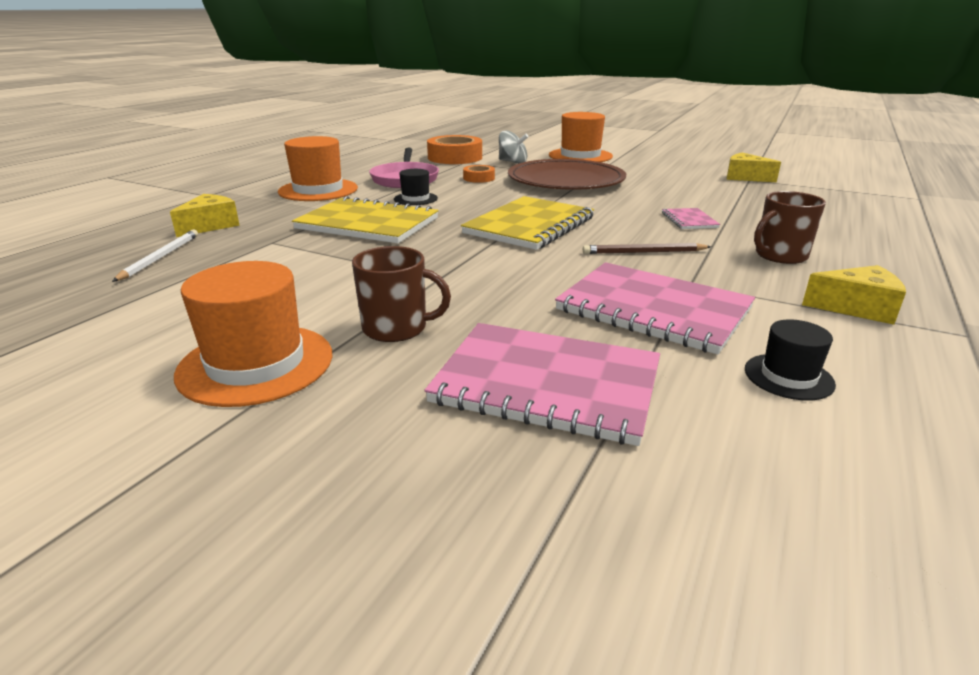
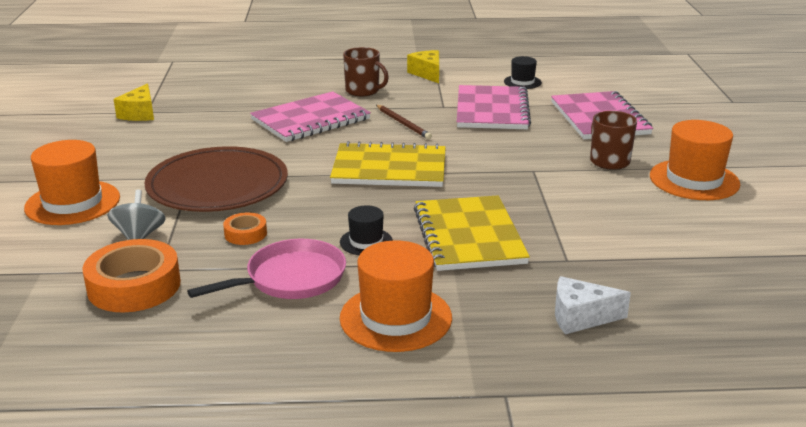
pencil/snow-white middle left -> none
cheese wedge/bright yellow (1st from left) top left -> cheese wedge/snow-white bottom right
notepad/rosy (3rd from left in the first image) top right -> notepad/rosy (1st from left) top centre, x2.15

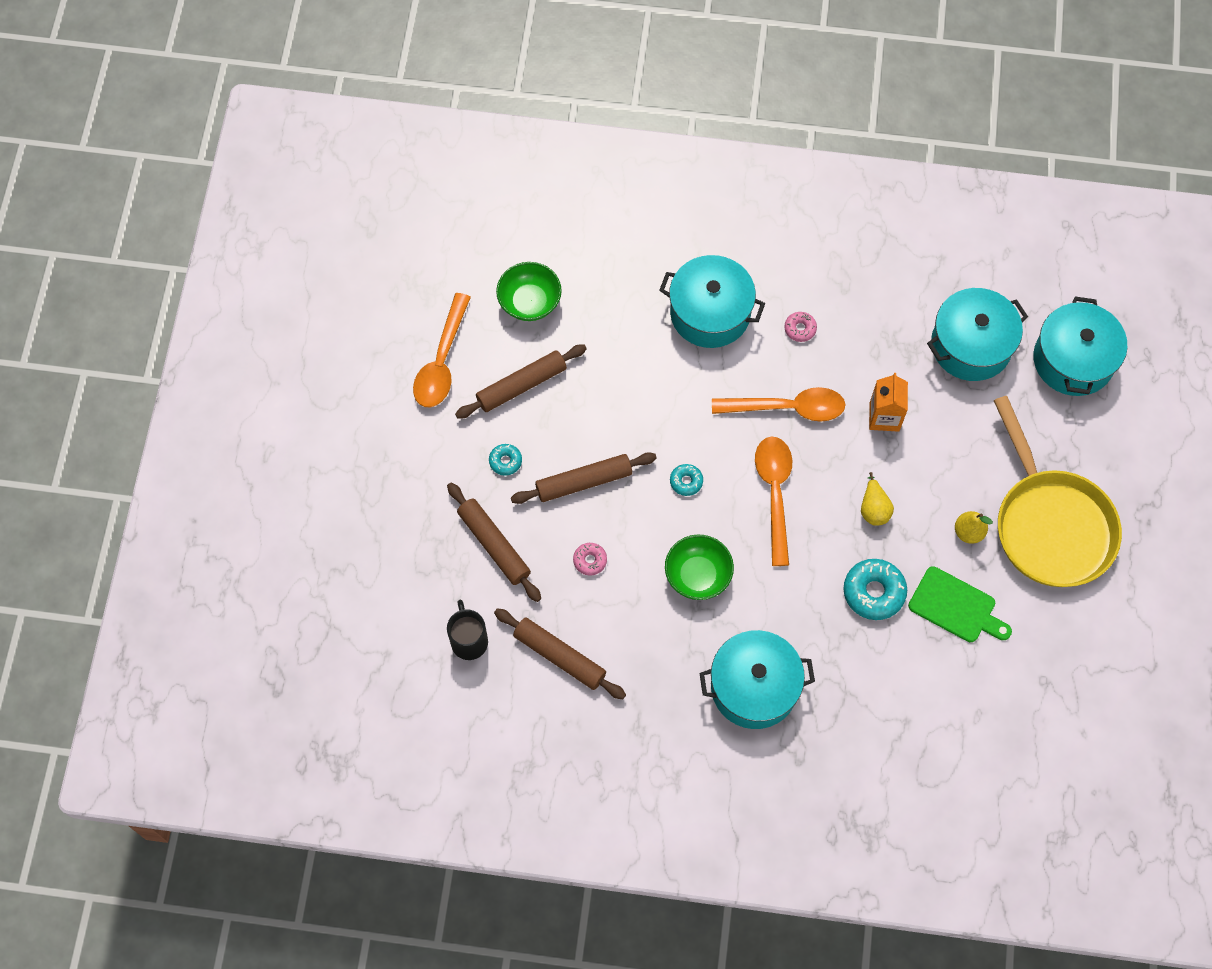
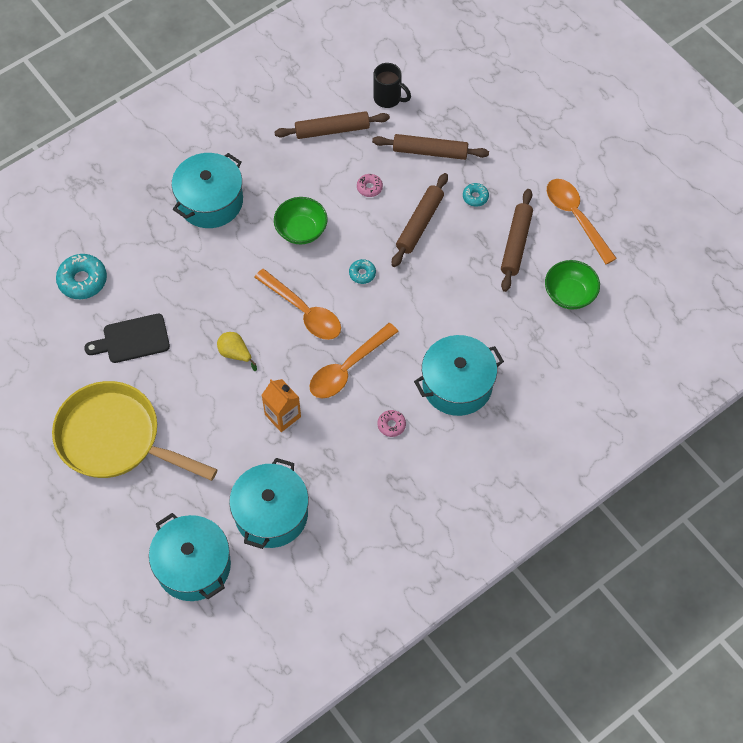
pear/bright yellow (2nd from left) middle right -> none
glazed donut/aqua (3rd from left in the first image) middle right -> glazed donut/aqua (1st from left) middle left, move
chopping board/emerald middle right -> chopping board/ebony middle left

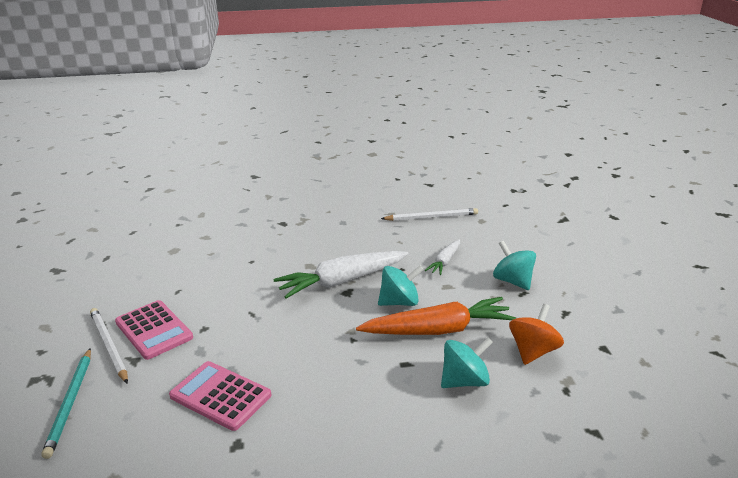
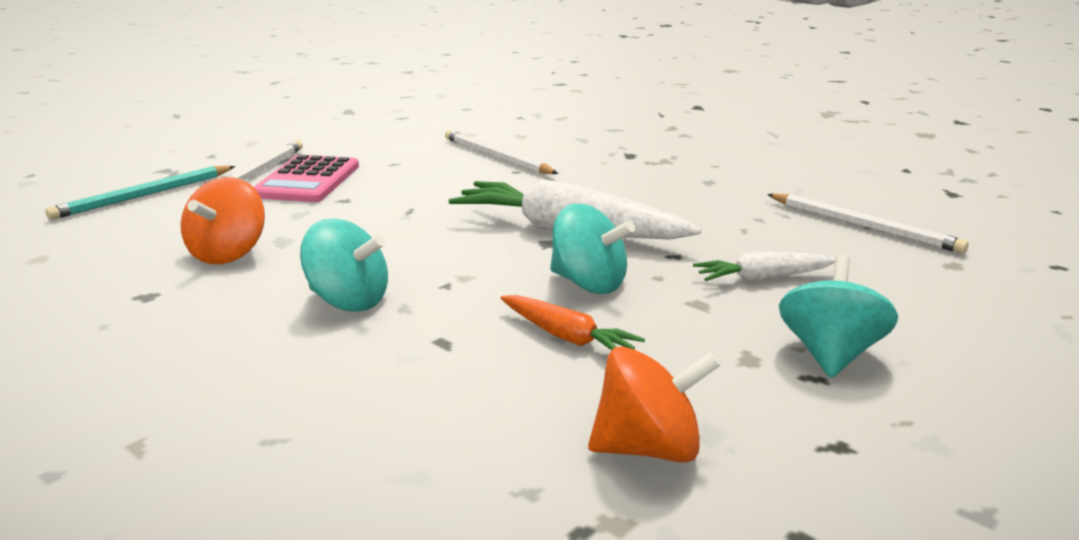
none -> pencil/snow-white (2nd from left) top centre
whirligig/aqua (2nd from left in the first image) bottom centre -> whirligig/aqua (1st from left) middle left, move
adding machine/rosy (2nd from left) bottom left -> whirligig/bright orange (1st from left) middle left
carrot/bright orange centre, x0.52

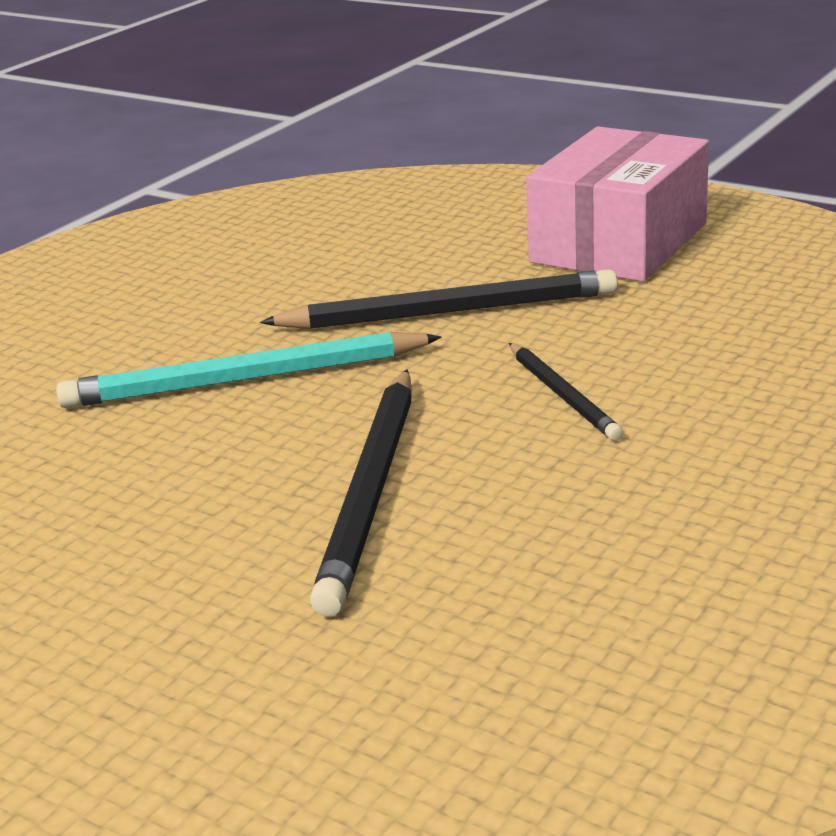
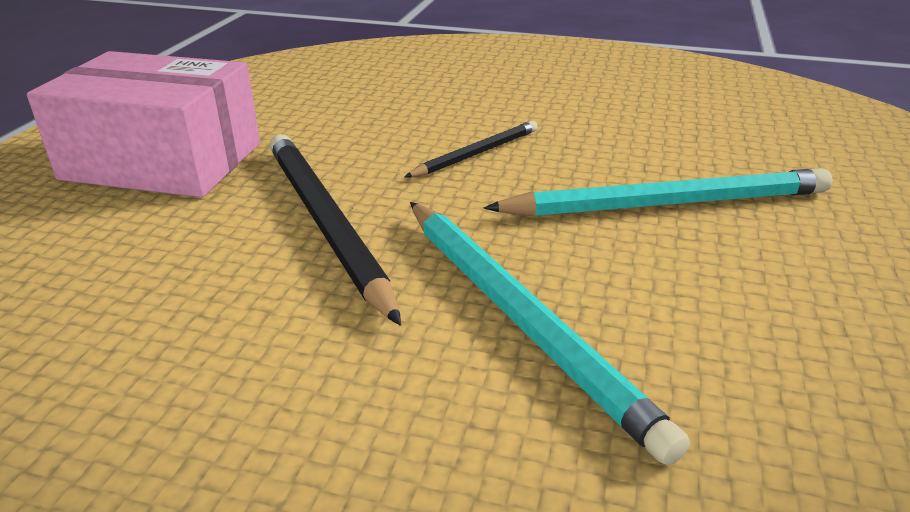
pencil/ebony (1st from left) centre -> pencil/aqua (2nd from left) middle right

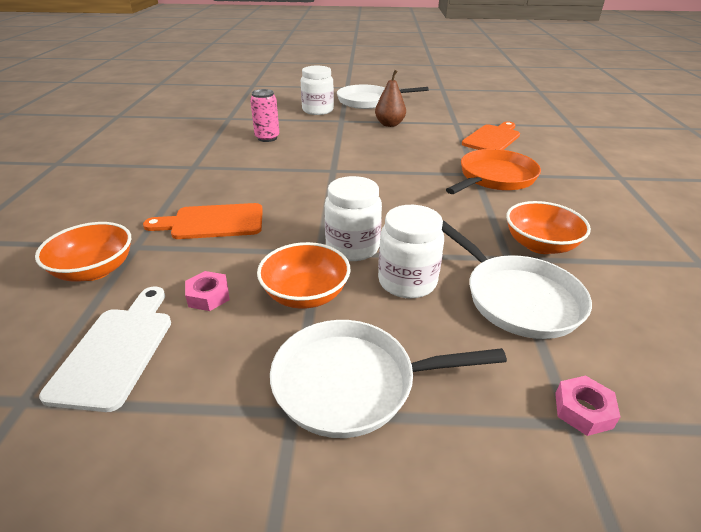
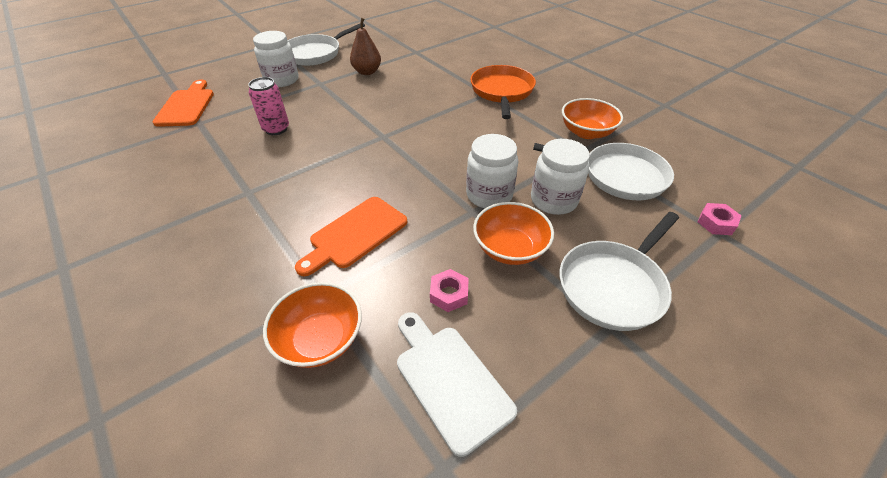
chopping board/bright orange (2nd from left in the first image) top right -> chopping board/bright orange (1st from left) top left, move

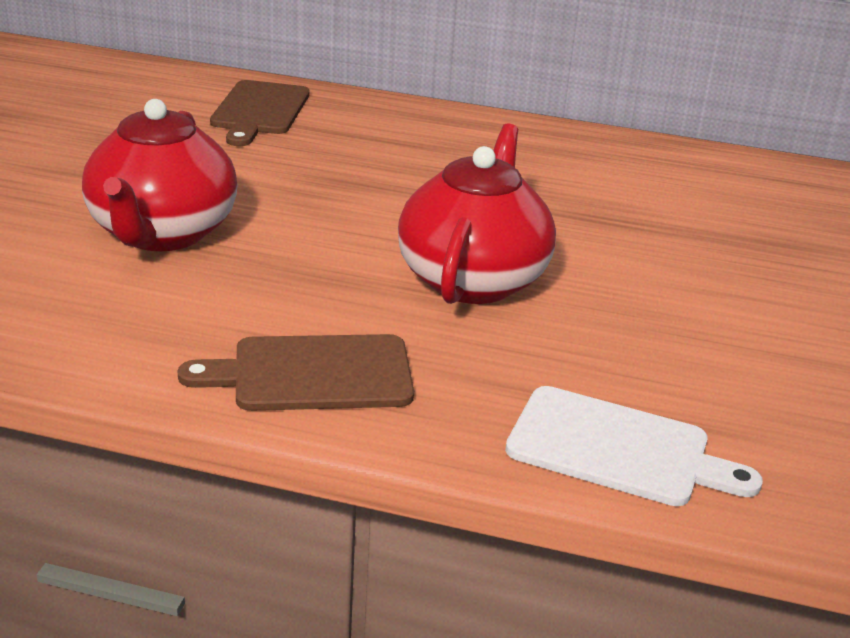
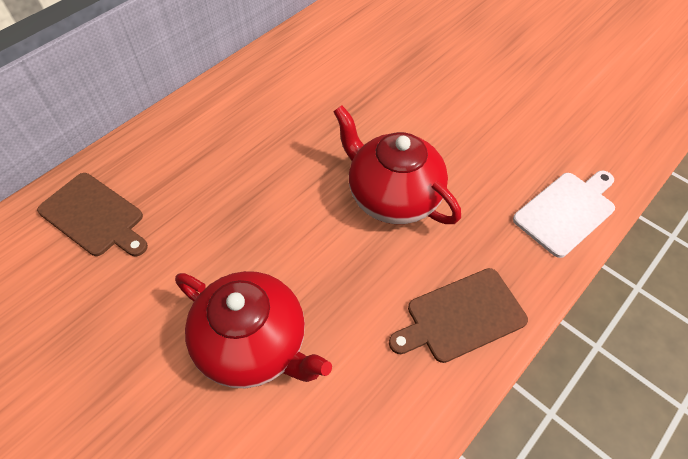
chopping board/dark brown (2nd from left) centre -> chopping board/dark brown (2nd from left) bottom centre, 45 degrees clockwise

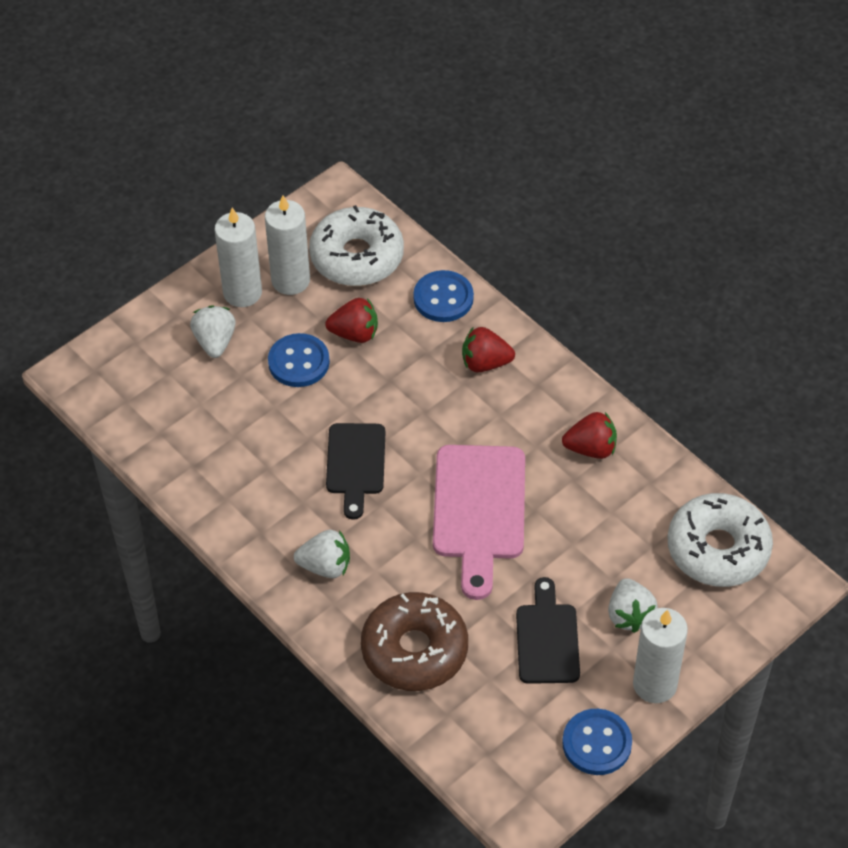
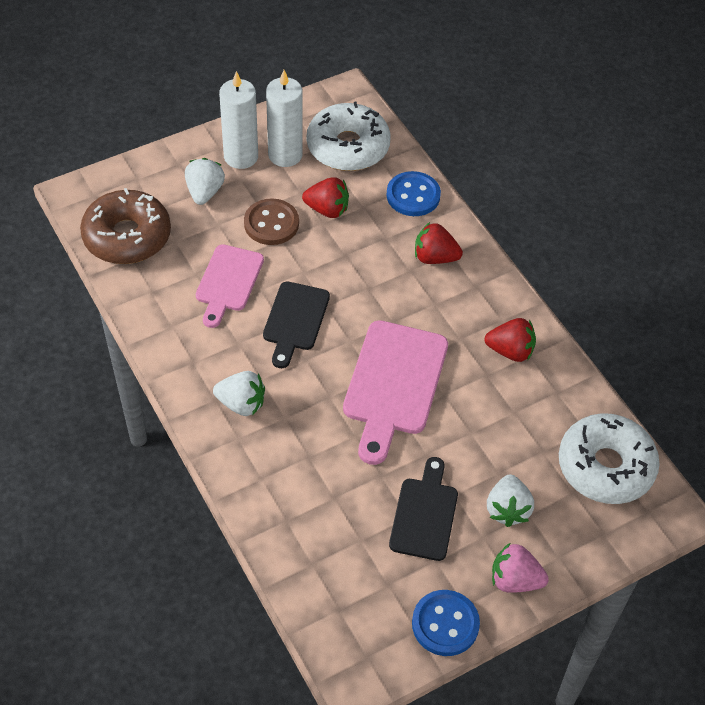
none -> chopping board/rosy (1st from left) middle left
glazed donut/dark brown bottom centre -> glazed donut/dark brown top left, move
pillar candle/snow-white (3rd from left) bottom right -> berry/rosy bottom right
shirt button/blue (1st from left) centre -> shirt button/dark brown top centre

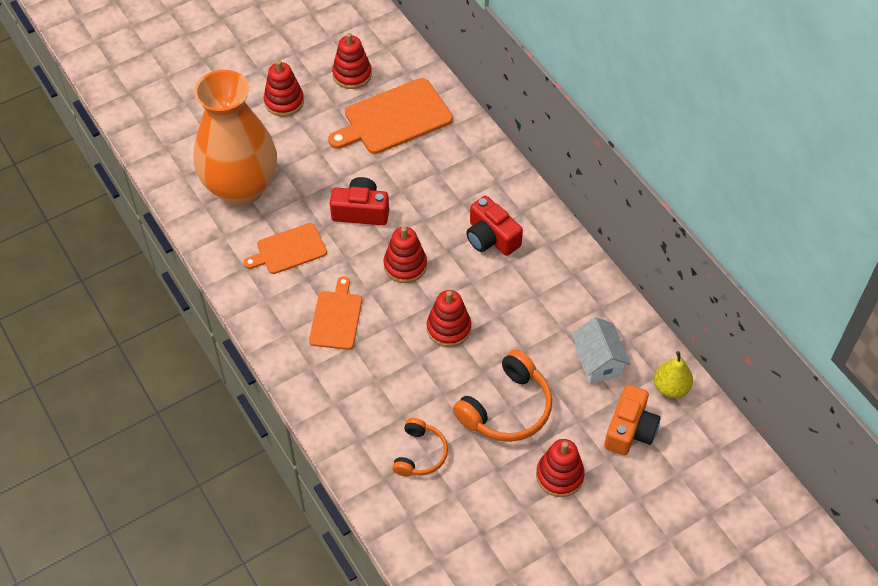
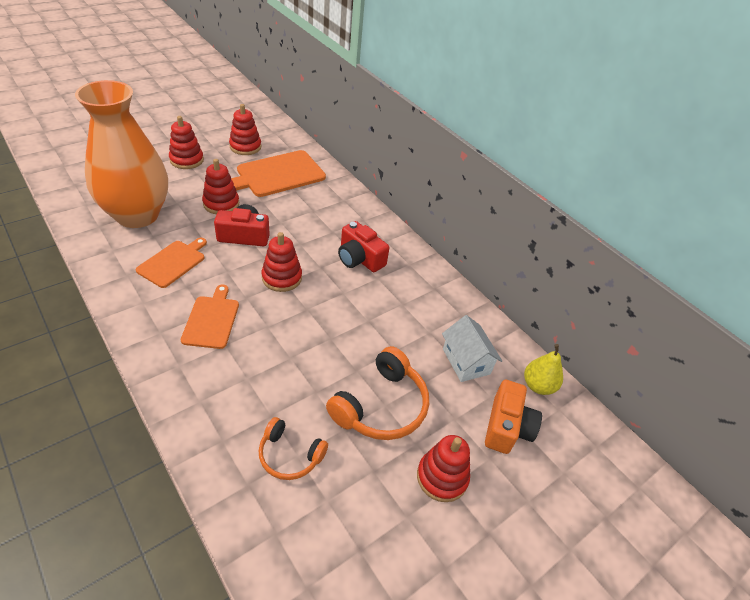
stacking toy/scarlet (4th from left in the first image) centre -> stacking toy/scarlet (2nd from left) top left, move
chopping board/bright orange (1st from left) middle left, 150 degrees clockwise
over-ear headphones/bright orange (1st from left) bottom centre, 105 degrees clockwise

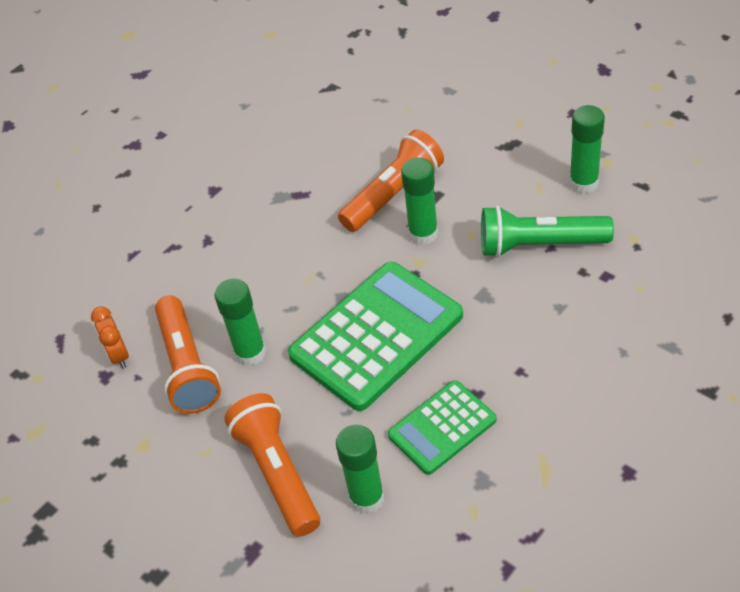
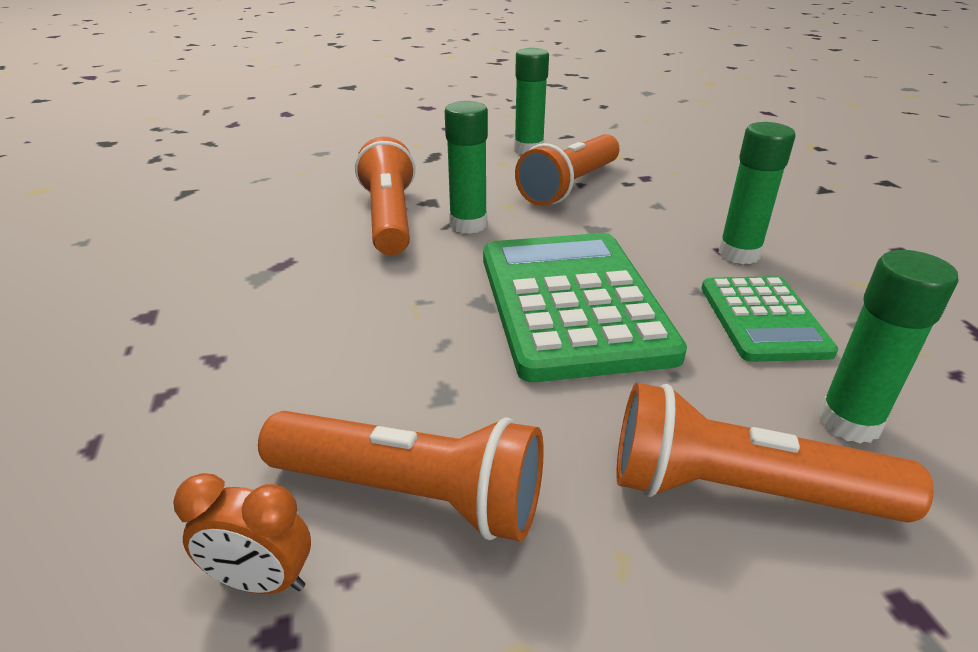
glue stick/emerald (1st from left in the first image) middle left -> glue stick/emerald (3rd from left) top right, move
flashlight/emerald middle right -> flashlight/bright orange (3rd from left) top centre

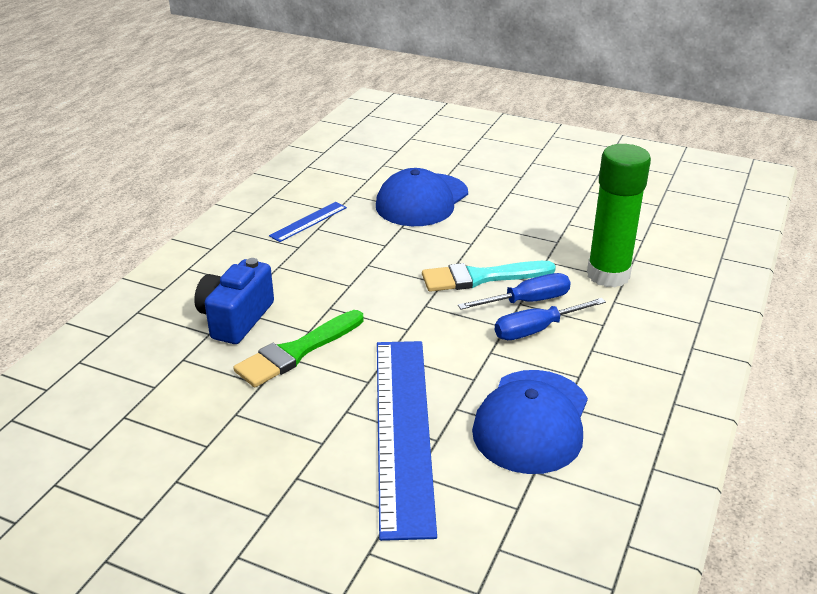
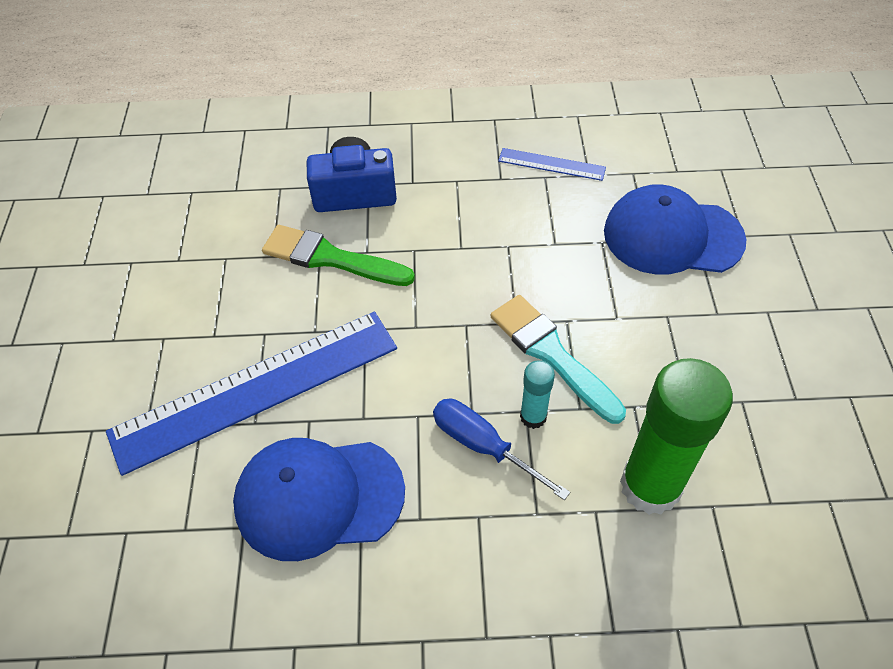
screwdriver/blue (1st from left) centre -> glue stick/aqua centre

